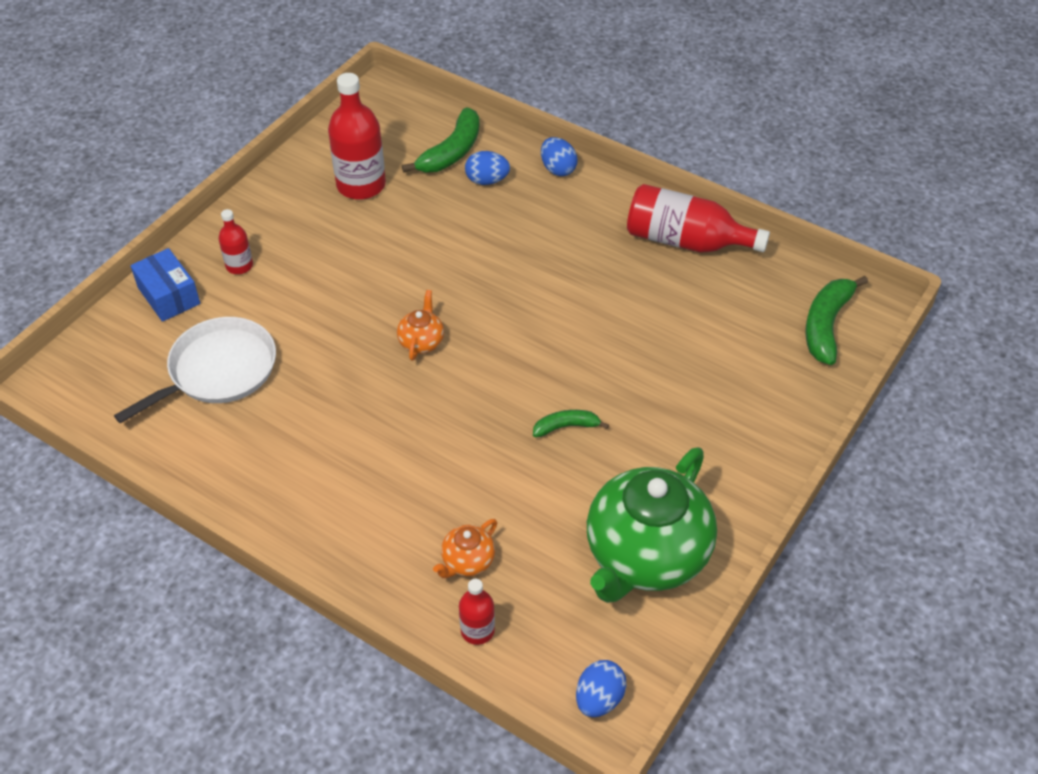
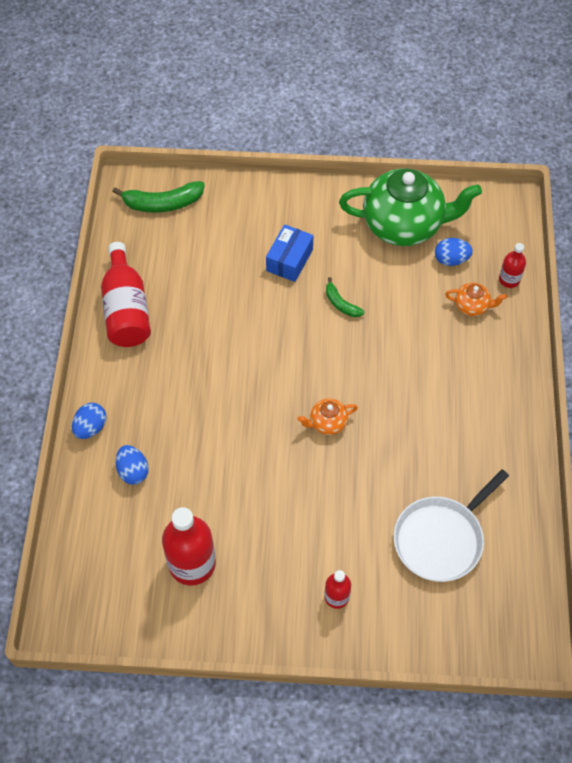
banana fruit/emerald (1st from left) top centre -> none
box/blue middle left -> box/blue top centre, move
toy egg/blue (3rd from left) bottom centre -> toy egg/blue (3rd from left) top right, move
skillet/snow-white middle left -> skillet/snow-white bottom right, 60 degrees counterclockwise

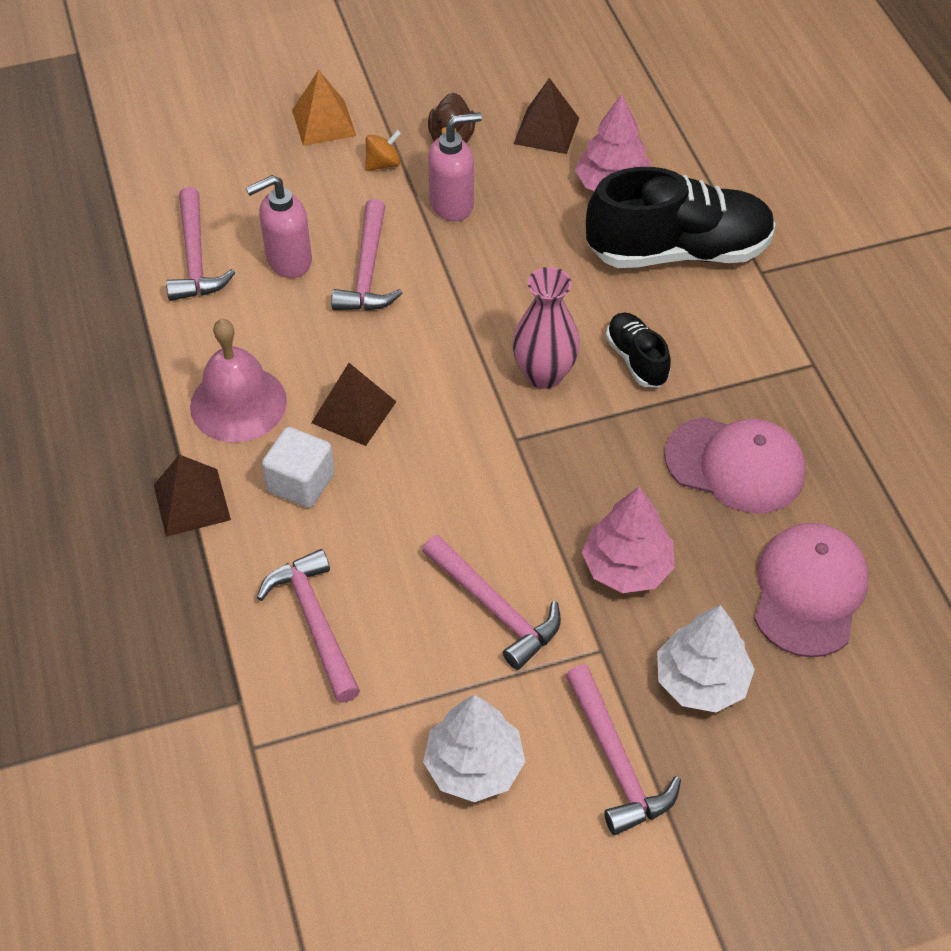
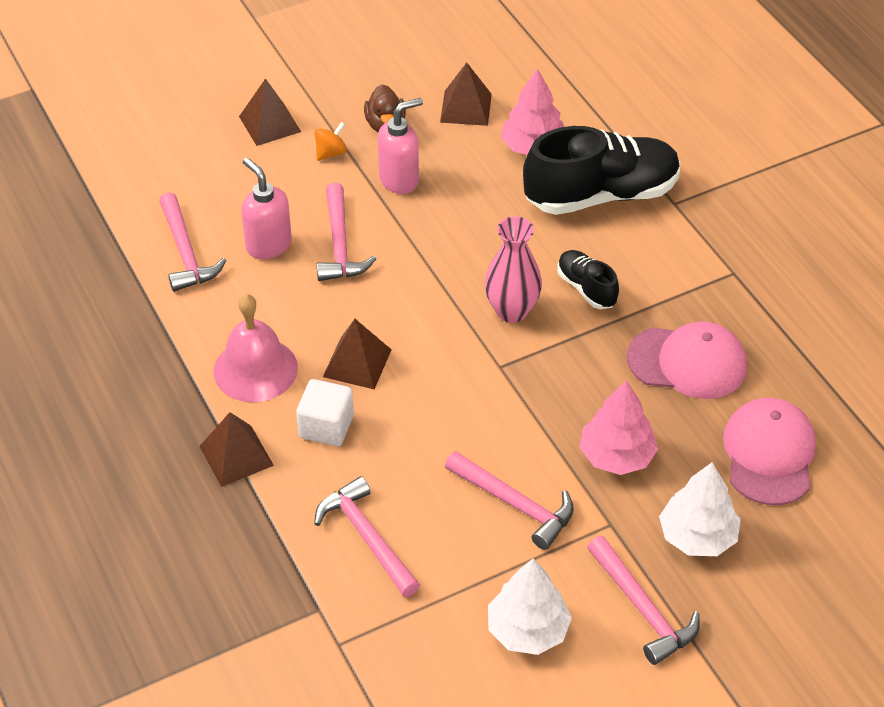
pyramid/bright orange top centre -> pyramid/dark brown (2nd from left) top left
pump bottle/rosy (1st from left) top left, 90 degrees clockwise

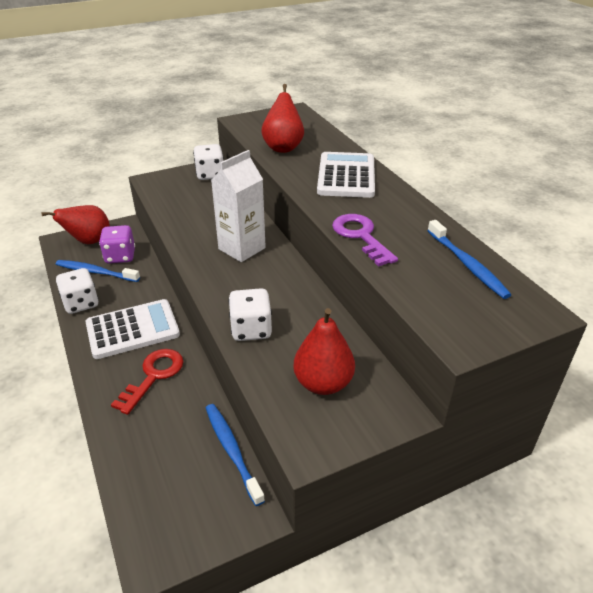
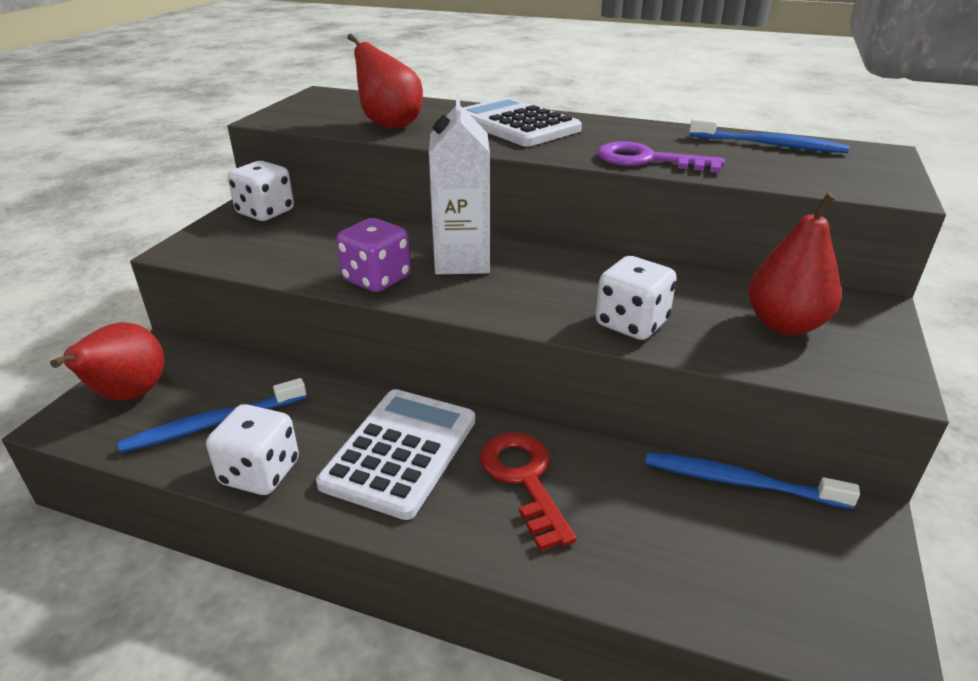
dice/violet middle left -> dice/violet centre, move

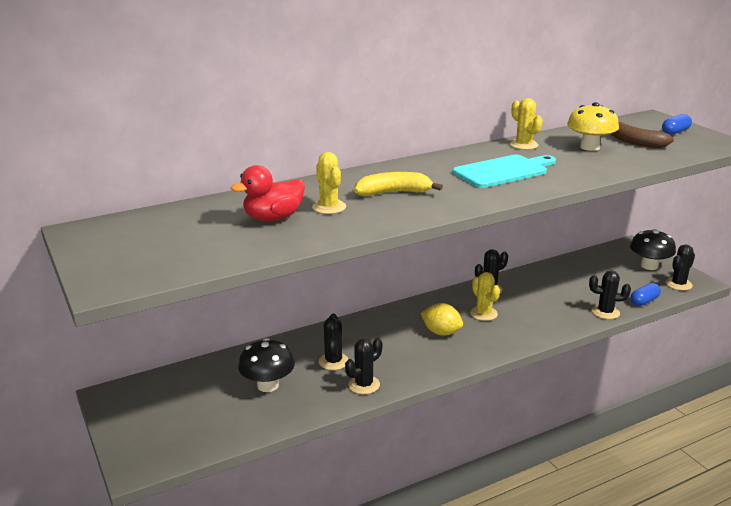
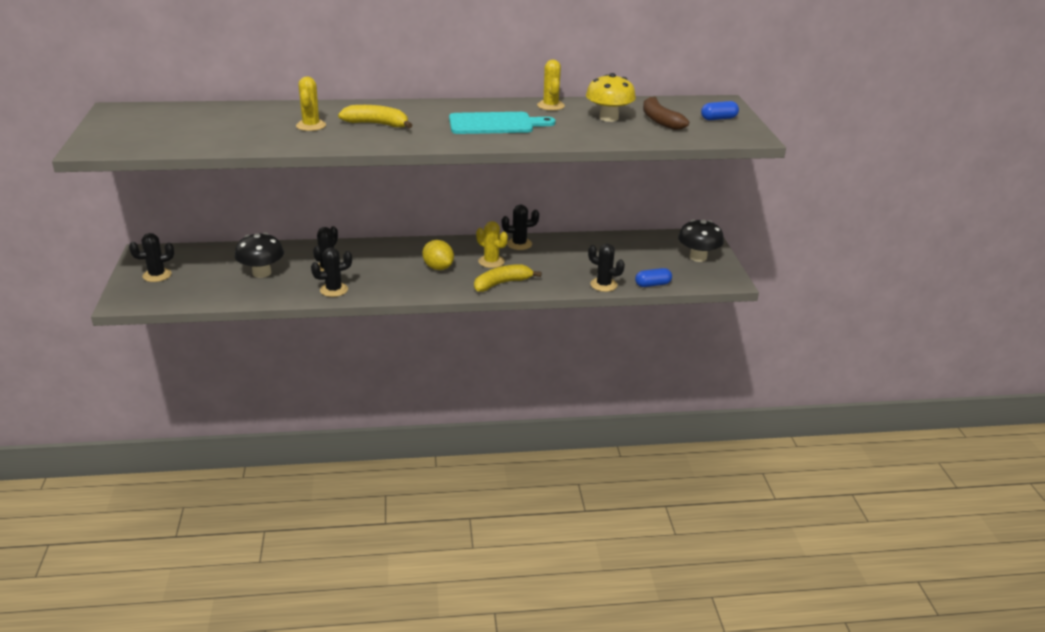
rubber duck/scarlet centre -> none
none -> banana fruit/bright yellow (2nd from left) centre
prickly plant/ebony (5th from left in the first image) middle right -> prickly plant/ebony (1st from left) middle left, move
prickly plant/bright yellow (2nd from left) centre, 45 degrees counterclockwise

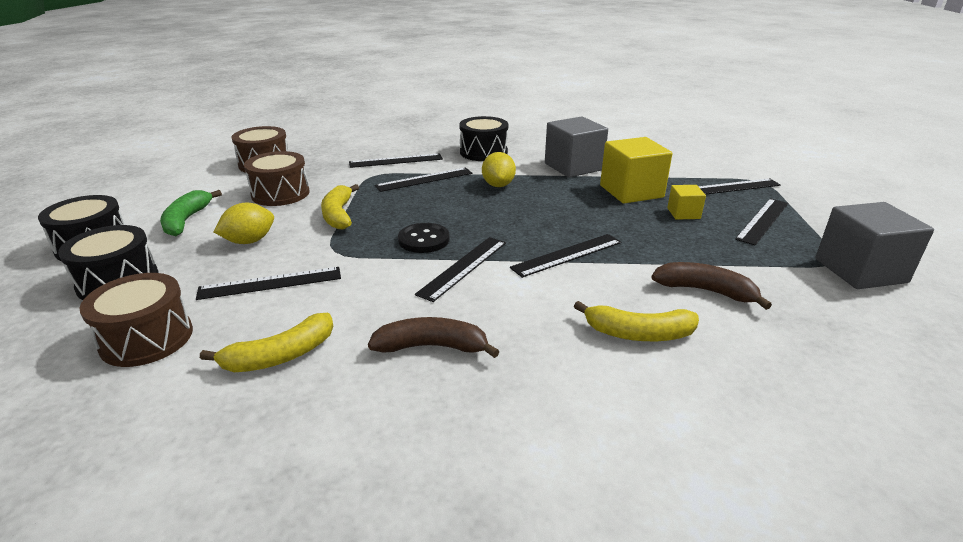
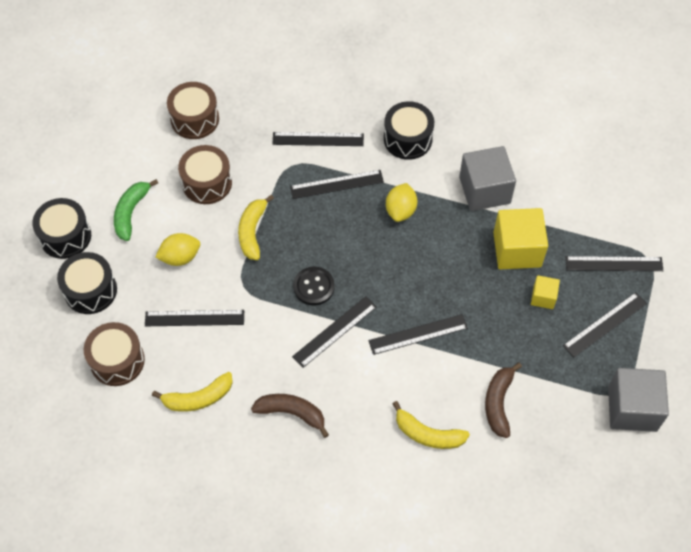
banana fruit/dark brown (2nd from left) middle right -> banana fruit/dark brown (2nd from left) bottom right, 120 degrees counterclockwise

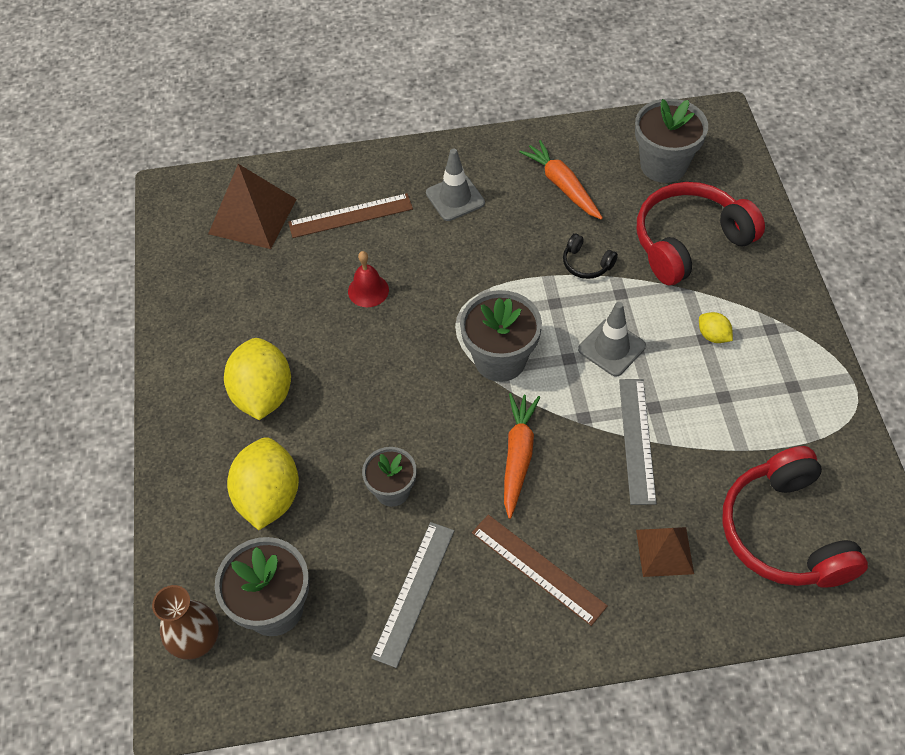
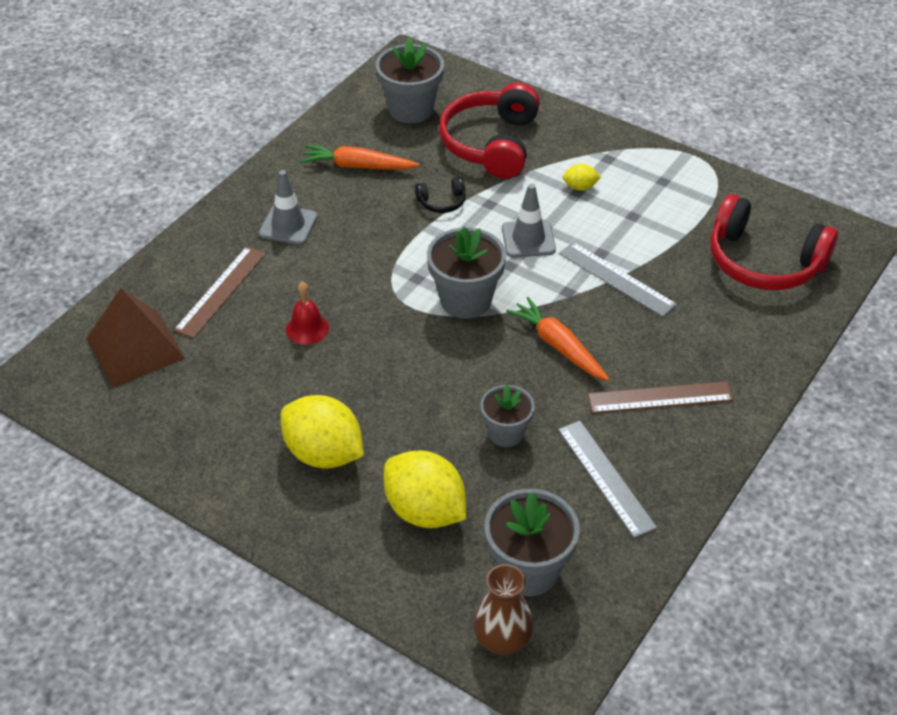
pyramid/dark brown (2nd from left) bottom right -> none

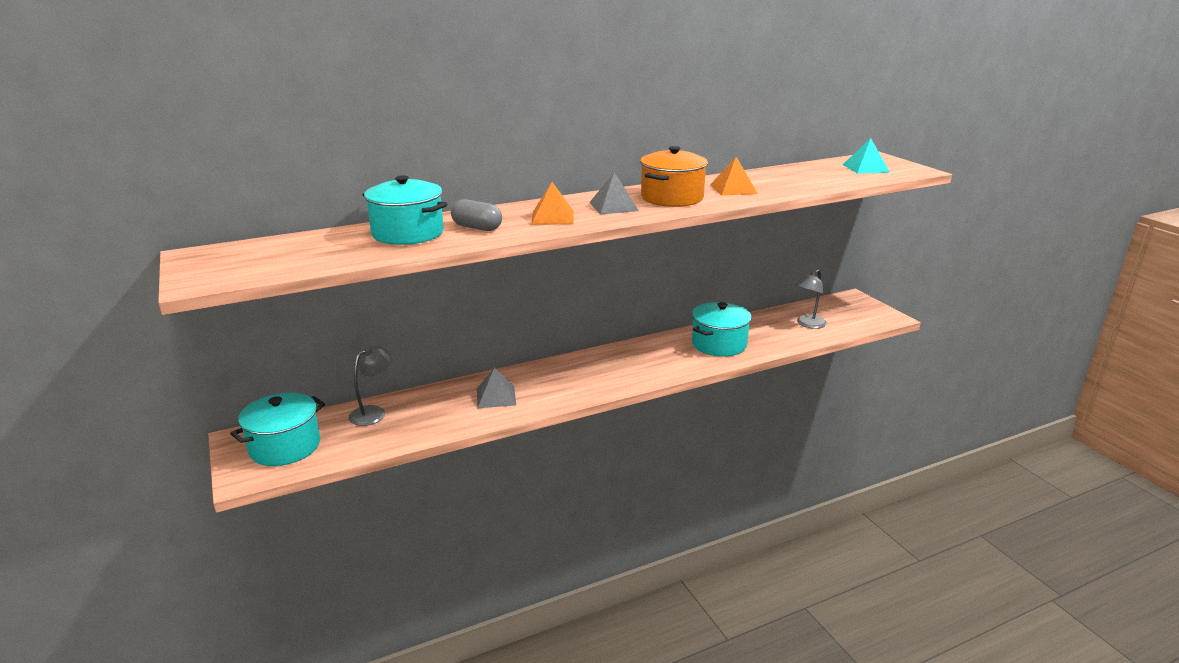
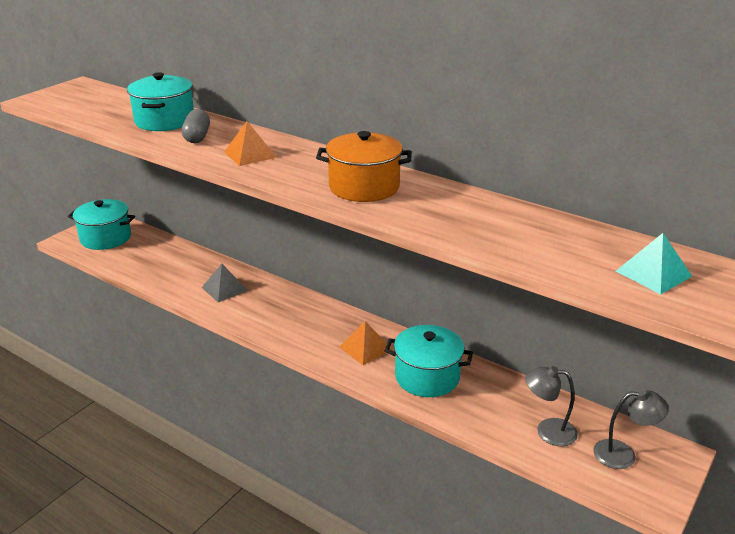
pyramid/gray (2nd from left) top centre -> none
lamp/gray (1st from left in the first image) middle left -> lamp/gray (2nd from left) bottom right, move
pyramid/bright orange (2nd from left) top centre -> pyramid/bright orange (2nd from left) centre, move

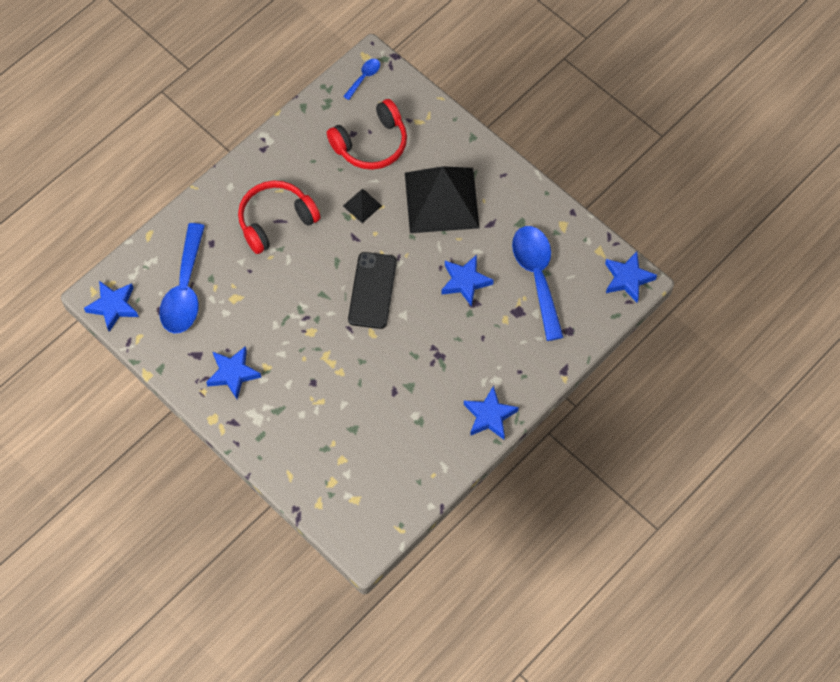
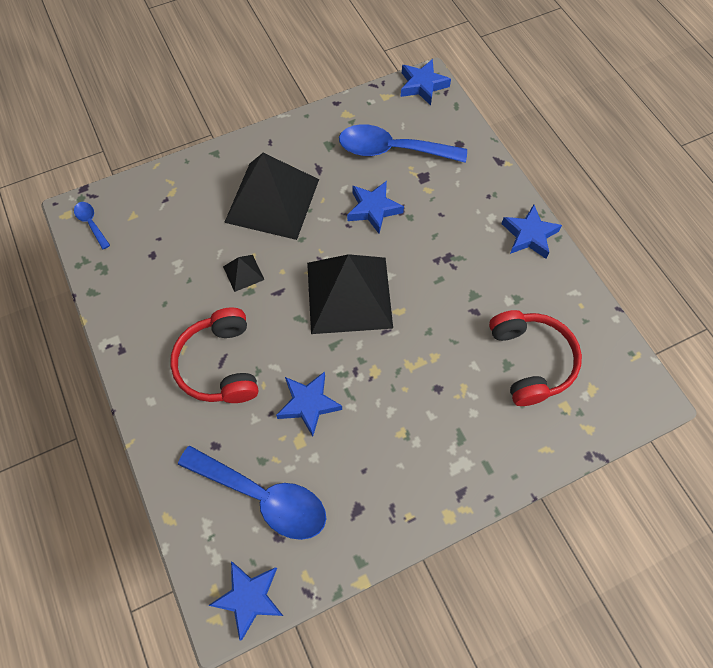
five-pointed star/blue (2nd from left) middle left -> five-pointed star/blue (2nd from left) centre, move
over-ear headphones/scarlet (2nd from left) top centre -> over-ear headphones/scarlet (2nd from left) middle right, move
mobile phone/ebony centre -> pyramid/ebony (3rd from left) centre

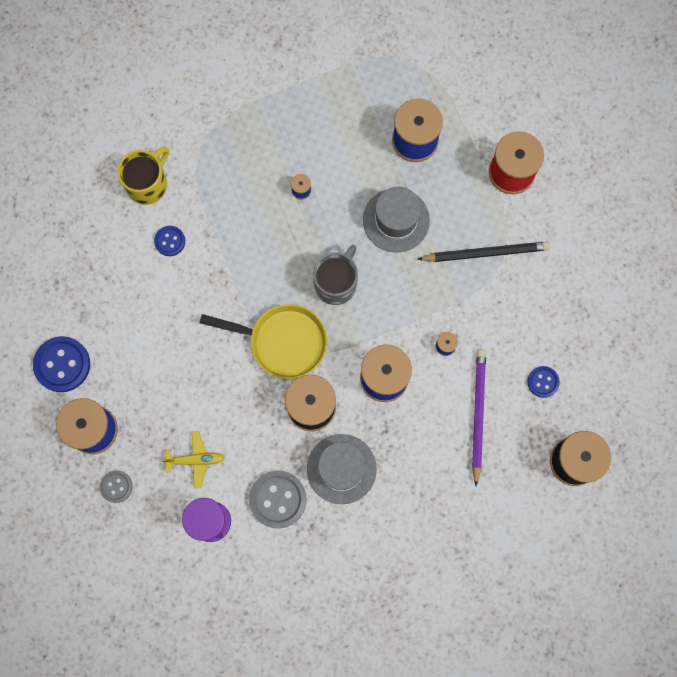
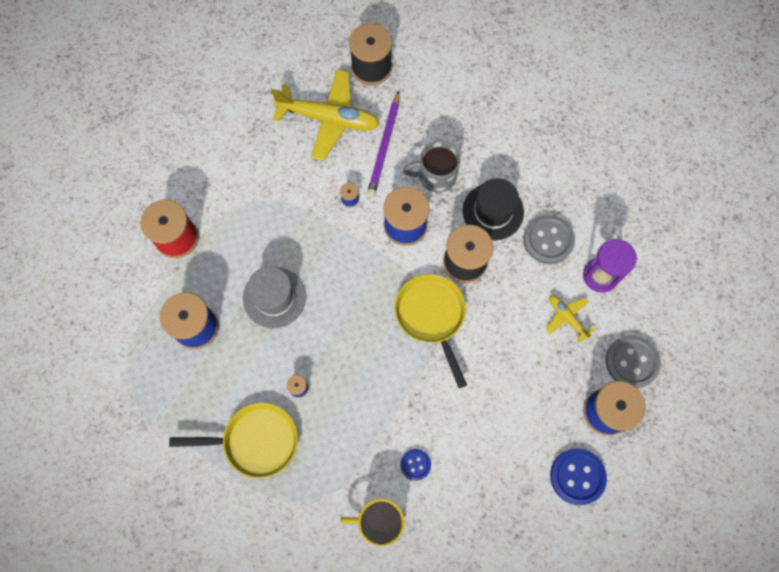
pencil/ebony middle right -> none
none -> skillet/bright yellow (1st from left) bottom left
tea mug/gray centre -> tea mug/gray top centre, move
shirt button/blue (3rd from left) middle right -> toy plane/bright yellow (1st from left) top centre
tall hat/gray (1st from left) bottom centre -> tall hat/ebony centre
pencil/violet middle right -> pencil/violet top centre, 45 degrees counterclockwise
shirt button/gray (1st from left in the first image) bottom left -> shirt button/gray (2nd from left) middle right, x1.77

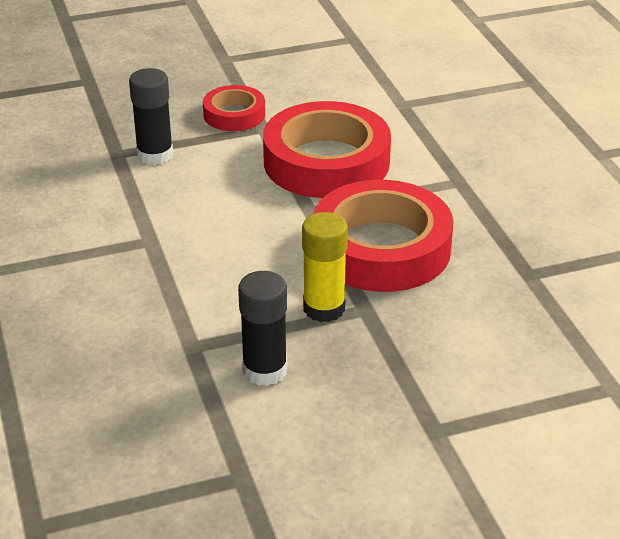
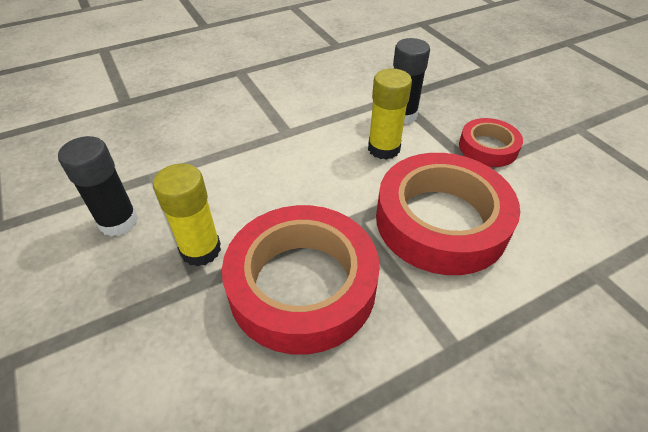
none -> glue stick/bright yellow (2nd from left) top centre

